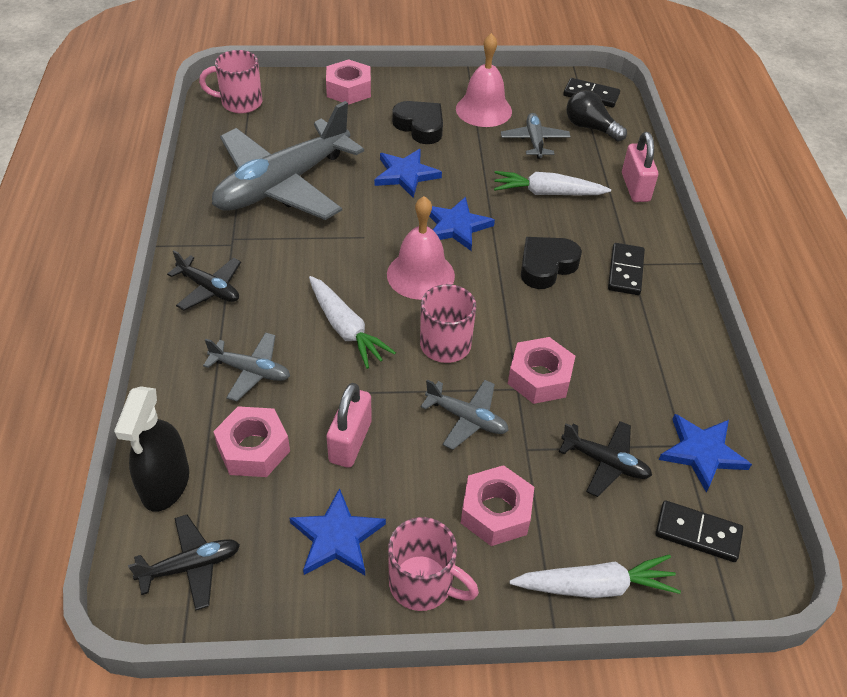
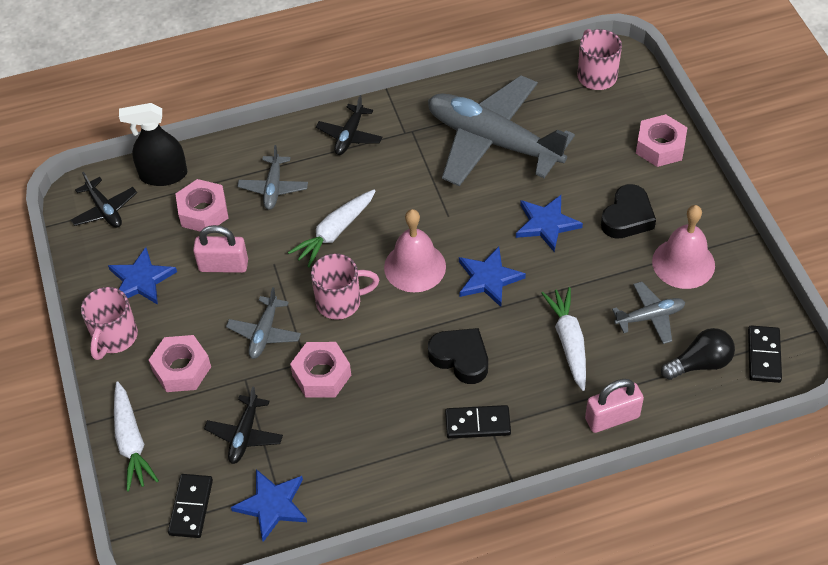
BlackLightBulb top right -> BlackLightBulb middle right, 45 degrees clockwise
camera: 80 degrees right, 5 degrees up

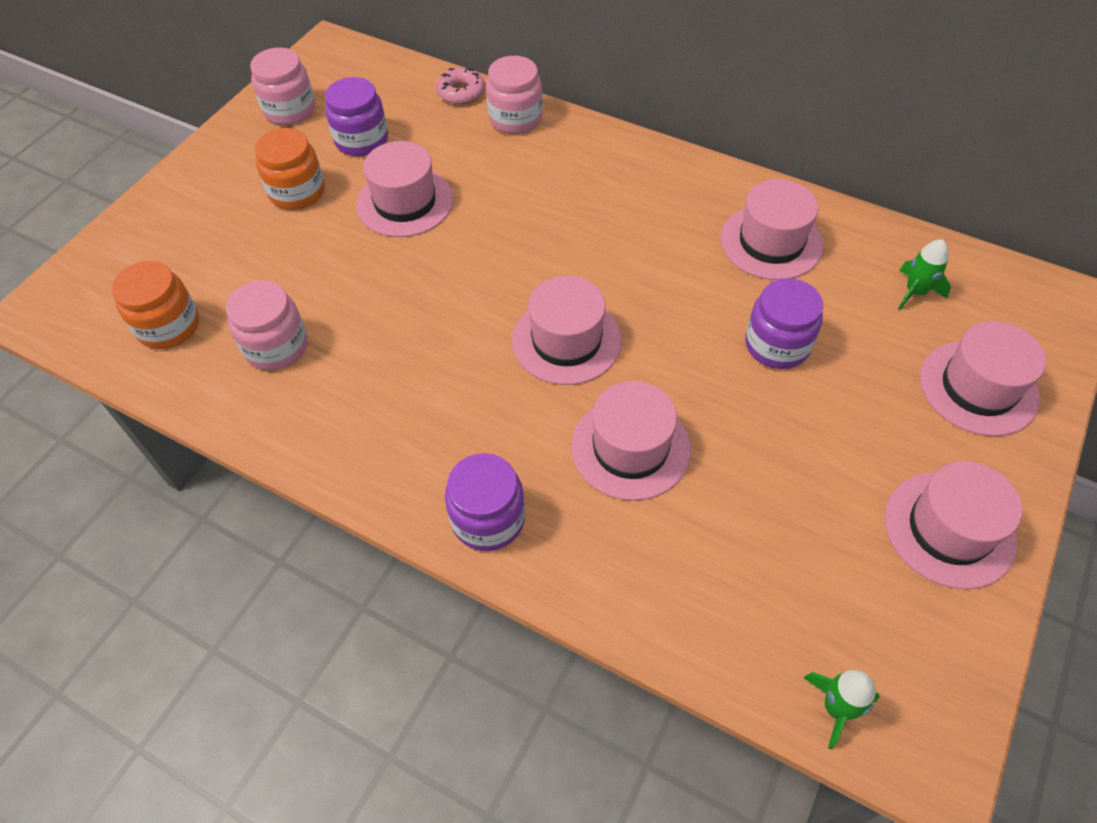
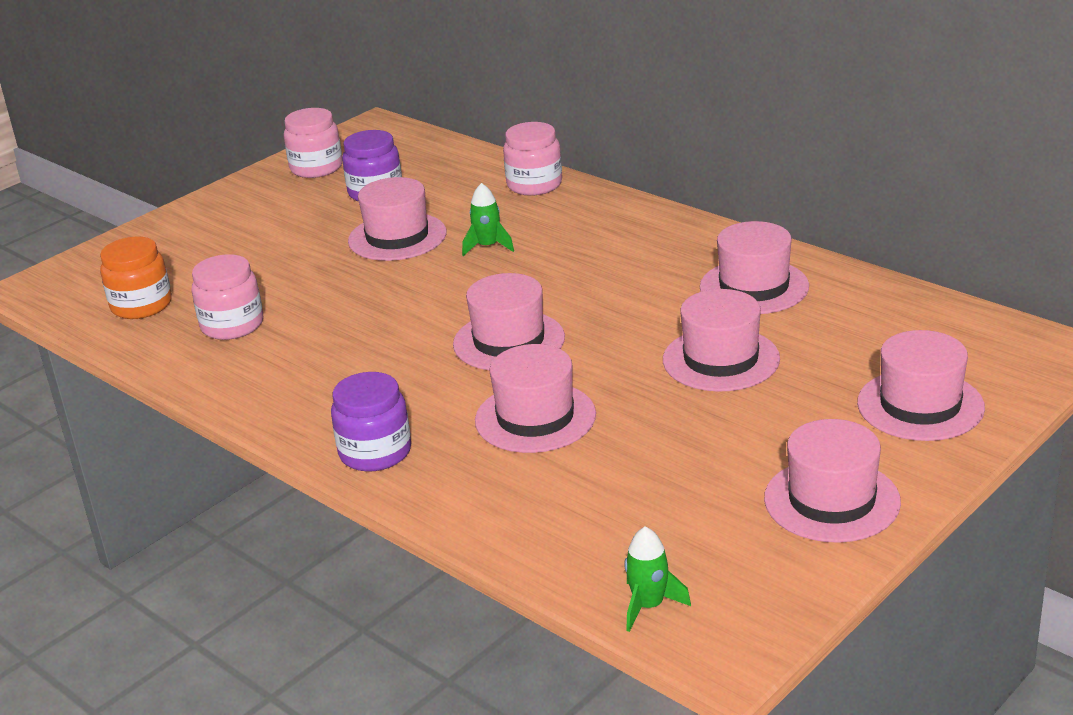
GreenRocket (no. 2 from left in the first image) top right -> GreenRocket (no. 1 from left) top centre, shifted
PurpleJar (no. 3 from left) middle right -> PinkHat (no. 4 from left) middle right
OrangeJar (no. 2 from left) top left -> none
PinkDonut top centre -> none
camera: 15 degrees right, 25 degrees down

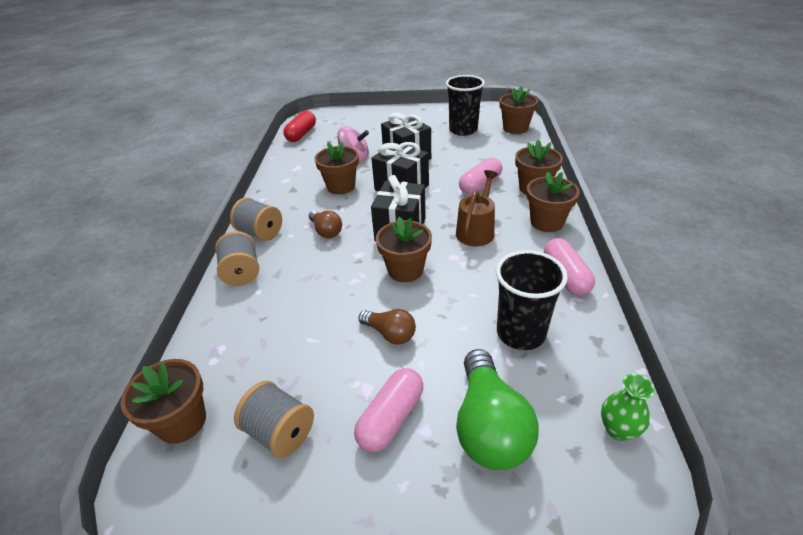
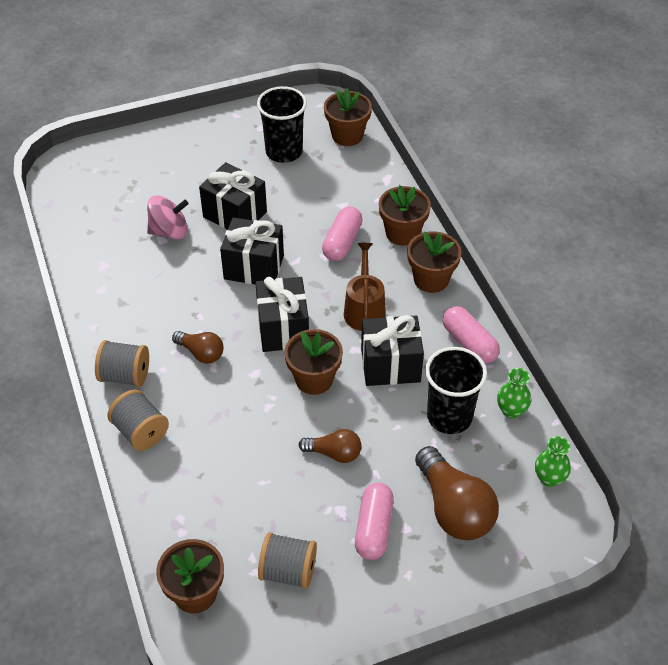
none -> BlackGift (no. 4 from left) centre
GreenLightBulb bottom centre -> BrownLightBulb (no. 3 from left) bottom right
none -> GreenVase (no. 1 from left) middle right
RedCapsule top centre -> none
BrownFlowerPot (no. 2 from left) top centre -> none
camera: 25 degrees left, 10 degrees up

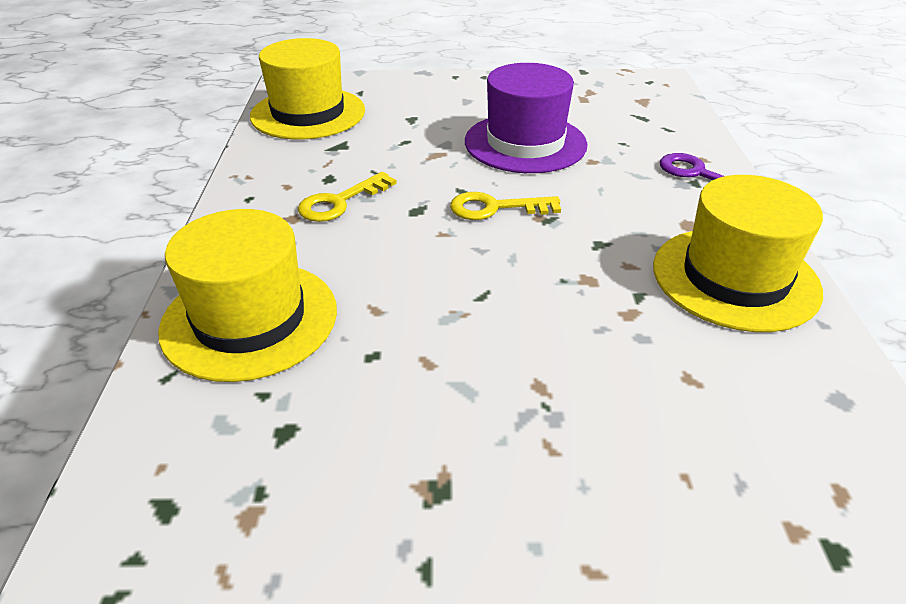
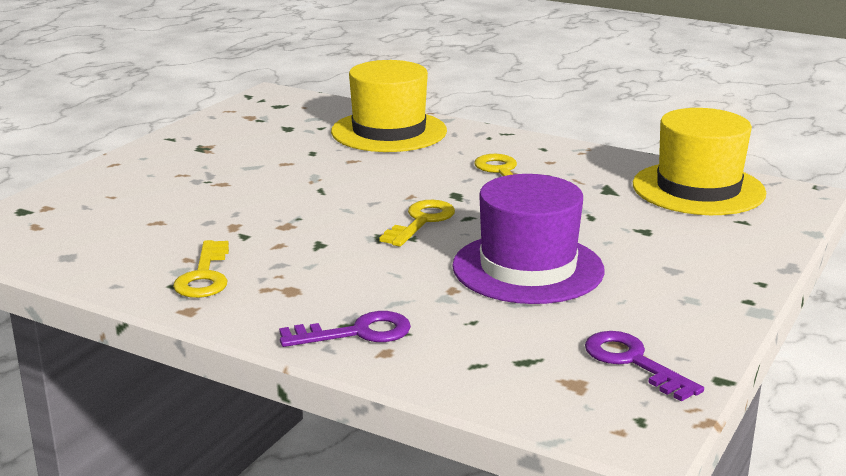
YellowHat (no. 3 from left) middle right -> YellowKey (no. 1 from left) middle left
none -> PurpleKey (no. 2 from left) bottom right
camera: 120 degrees right, 15 degrees down

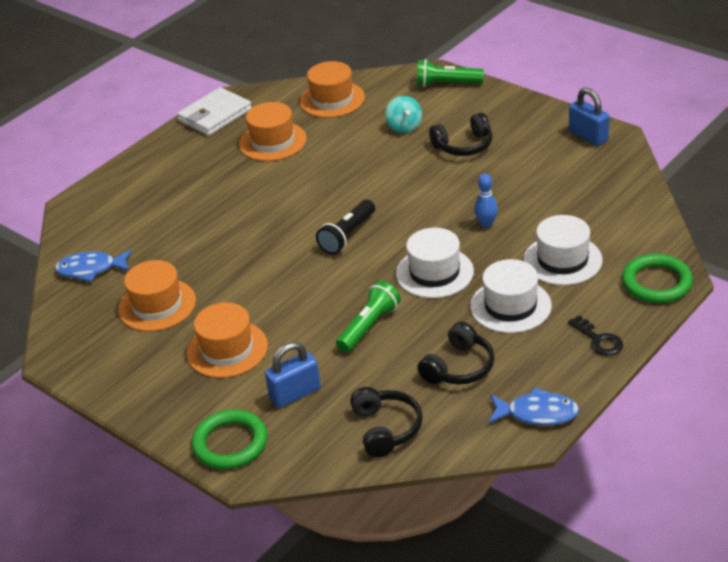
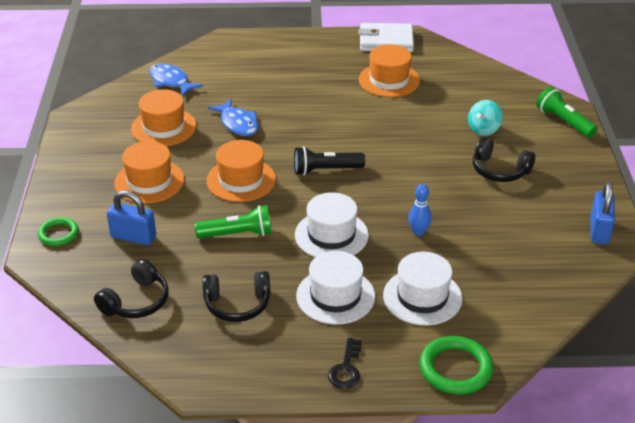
GreenRing (no. 1 from left) bottom left -> GreenRing (no. 1 from left) middle left, x0.63
OrangeHat (no. 4 from left in the first image) top centre -> OrangeHat (no. 3 from left) centre, shifted
BlueFish (no. 2 from left) bottom right -> BlueFish (no. 2 from left) top centre, shifted
camera: 45 degrees right, 0 degrees up

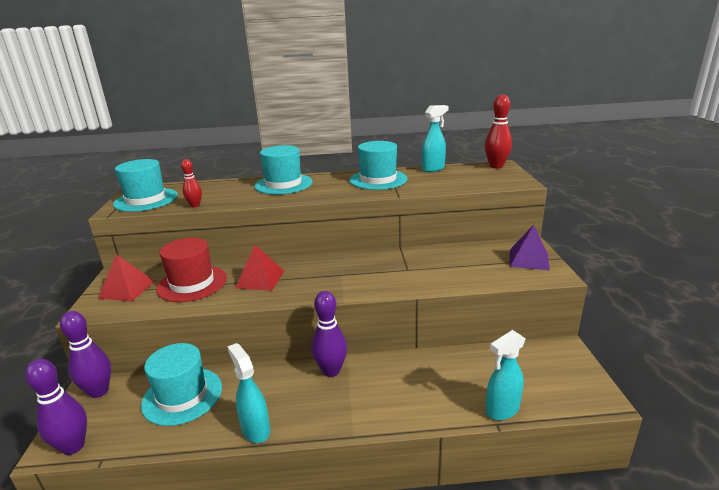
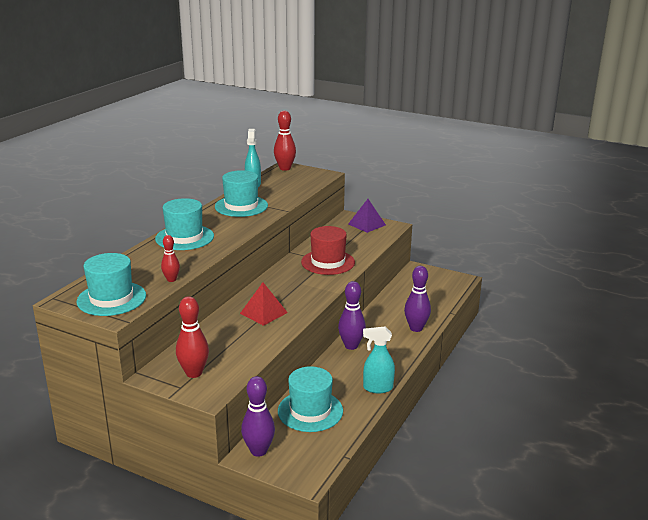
RedPyramid (no. 1 from left) middle left -> RedBowlingPin (no. 2 from left) middle left
RedHat middle left -> RedHat centre, shifted
PurpleBowlingPin (no. 1 from left in the first image) bottom left -> PurpleBowlingPin (no. 3 from left) centre, shifted
TurquoiseSprayBottle (no. 3 from left) bottom right -> none
camera: 60 degrees left, 0 degrees up

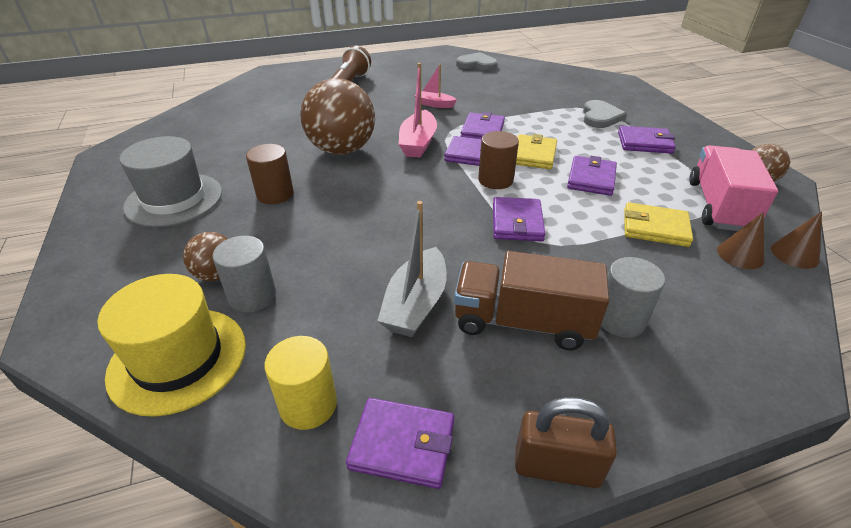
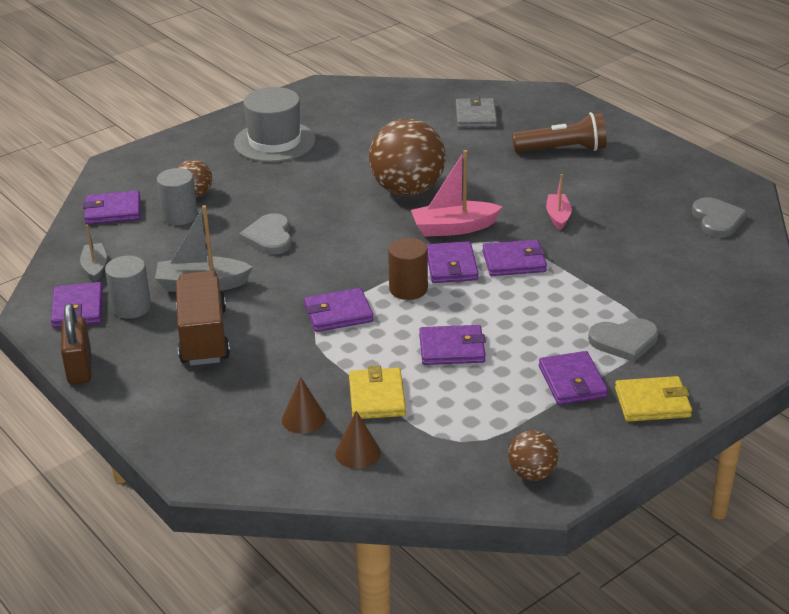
YellowCylinder bottom centre -> GreyBoat (no. 1 from left) middle left
YellowHat middle left -> PurpleWallet (no. 2 from left) middle left
GreyCylinder (no. 2 from left in the first image) middle right -> GreyCylinder (no. 1 from left) middle left, shifted
none -> GreyHeart (no. 1 from left) centre
BrownCone (no. 2 from left in the first image) middle right -> BrownCone (no. 1 from left) centre, shifted
none -> GreyWallet top centre
YellowWallet (no. 1 from left in the first image) top centre -> YellowWallet (no. 2 from left) middle right, shifted
BrownCylinder (no. 1 from left) top left -> none
PinkTruck middle right -> none
camera: 70 degrees right, 5 degrees down

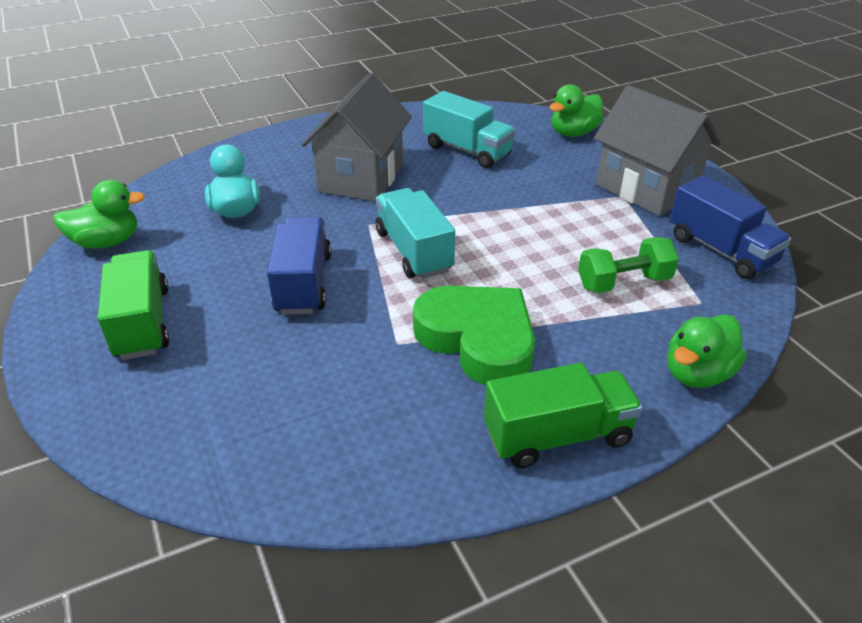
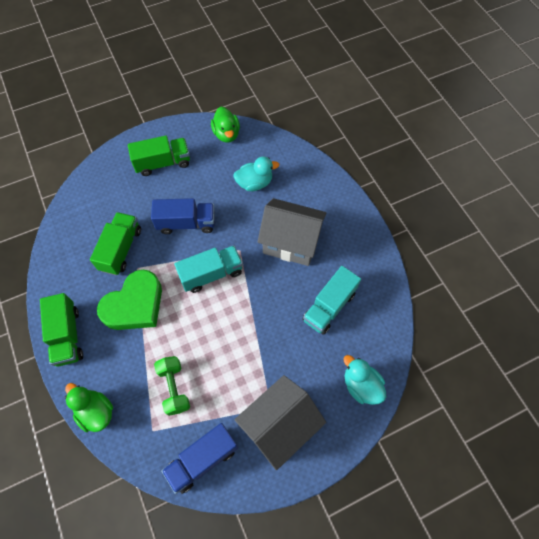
none -> GreenTruck (no. 2 from left) middle left
GreenDuck (no. 2 from left) top right -> TurquoiseDuck (no. 2 from left) bottom right
camera: 90 degrees right, 25 degrees up

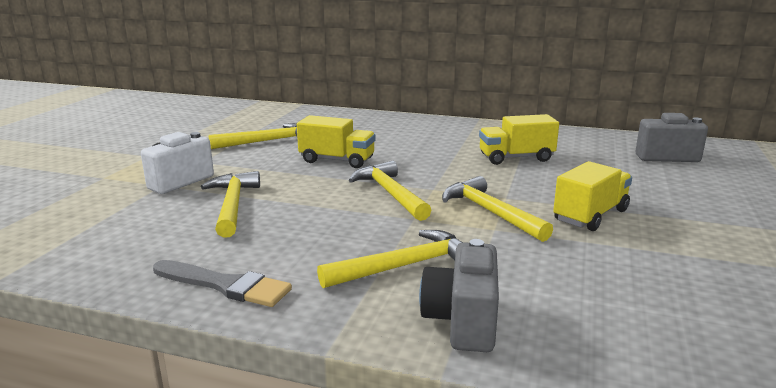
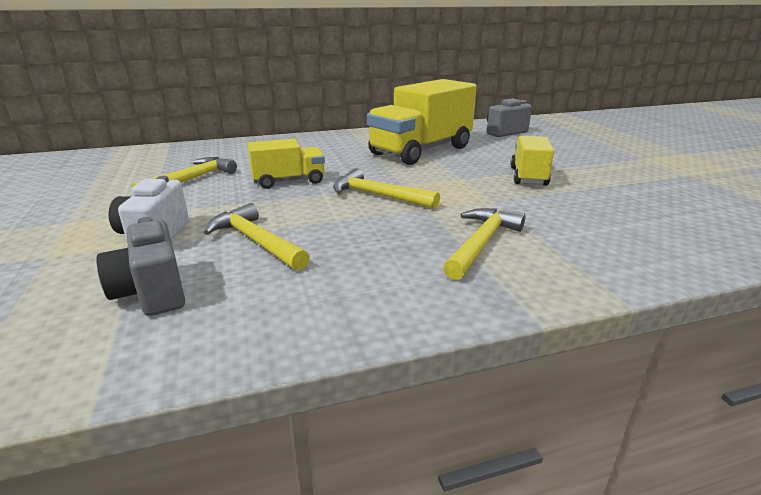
GreyCamera (no. 1 from left) bottom centre -> GreyCamera (no. 1 from left) middle left, shifted
YellowTruck (no. 2 from left) middle right -> YellowTruck (no. 2 from left) top centre, x1.87
GreyBrush bottom left -> none
YellowHammer (no. 5 from left) centre -> none
camera: 35 degrees left, 5 degrees up

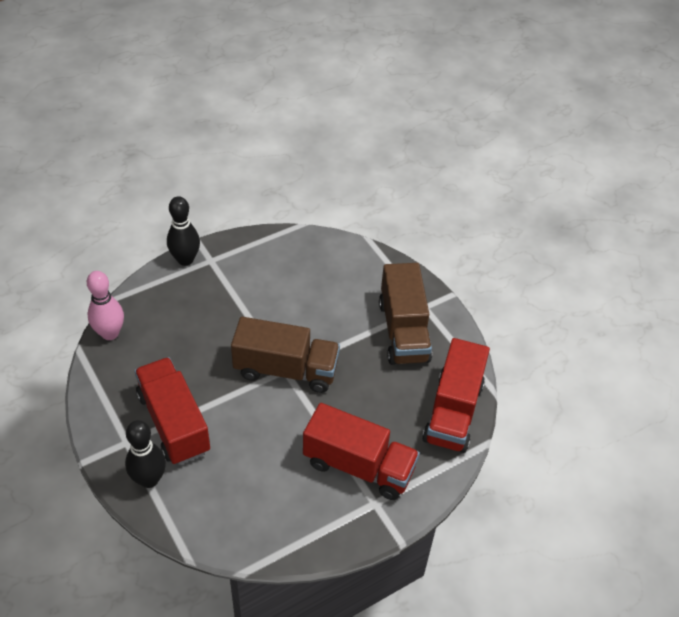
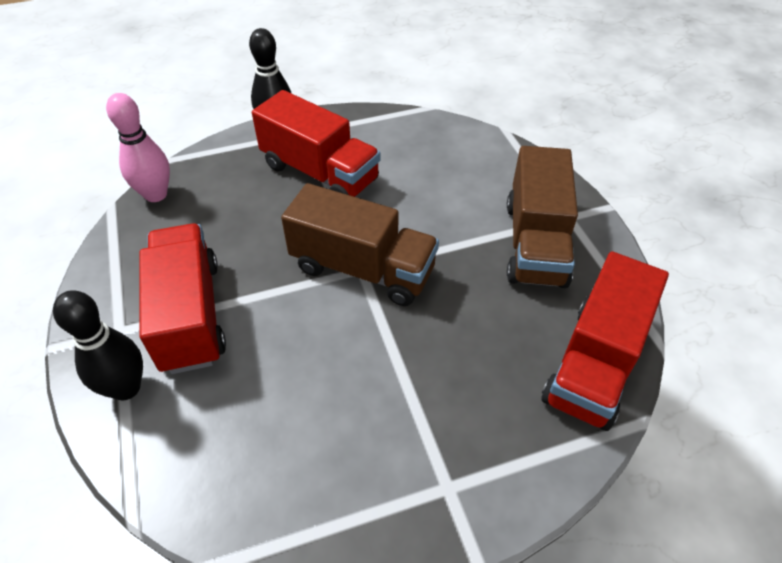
RedTruck (no. 2 from left) bottom centre -> RedTruck (no. 2 from left) top centre, shifted
camera: 15 degrees right, 0 degrees up

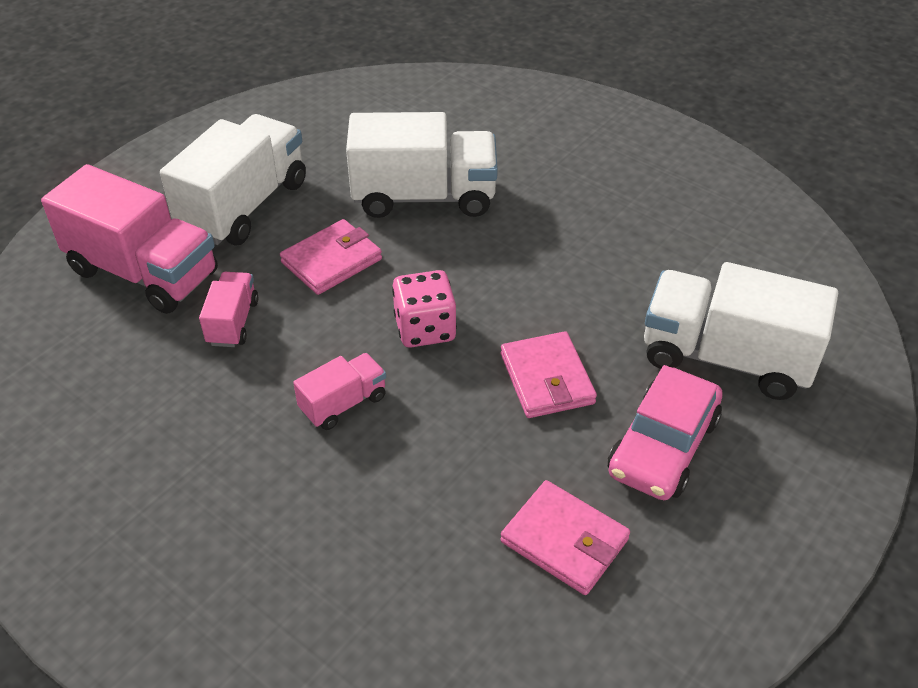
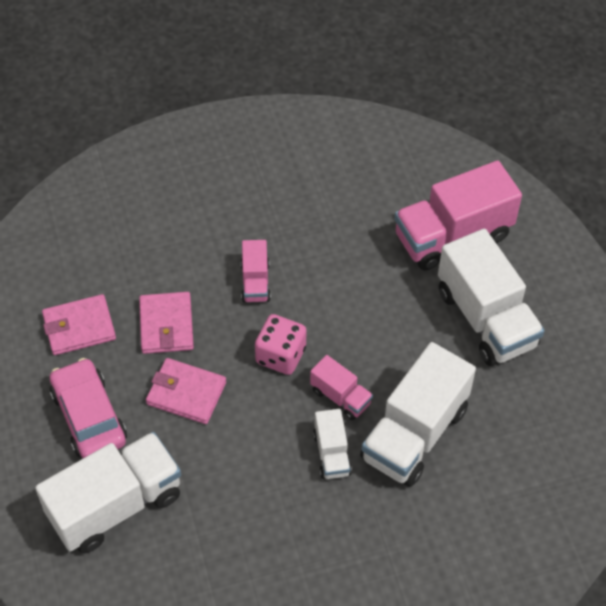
PinkWallet (no. 1 from left in the first image) centre -> PinkWallet (no. 2 from left) middle left, shifted
PinkTruck (no. 2 from left) middle left -> PinkTruck (no. 2 from left) centre, shifted
none -> WhiteTruck (no. 2 from left) bottom centre
camera: 125 degrees right, 10 degrees up

